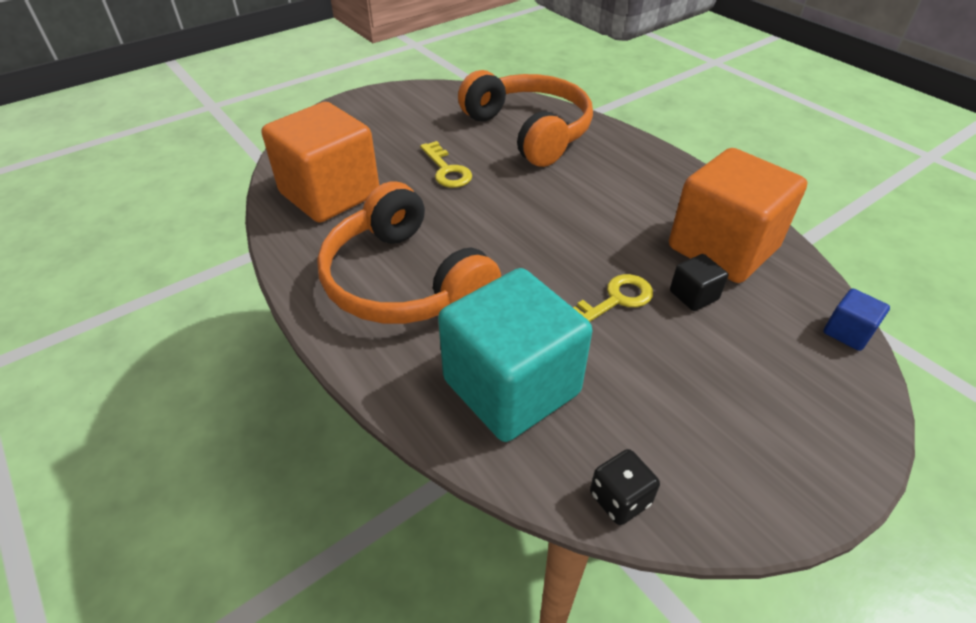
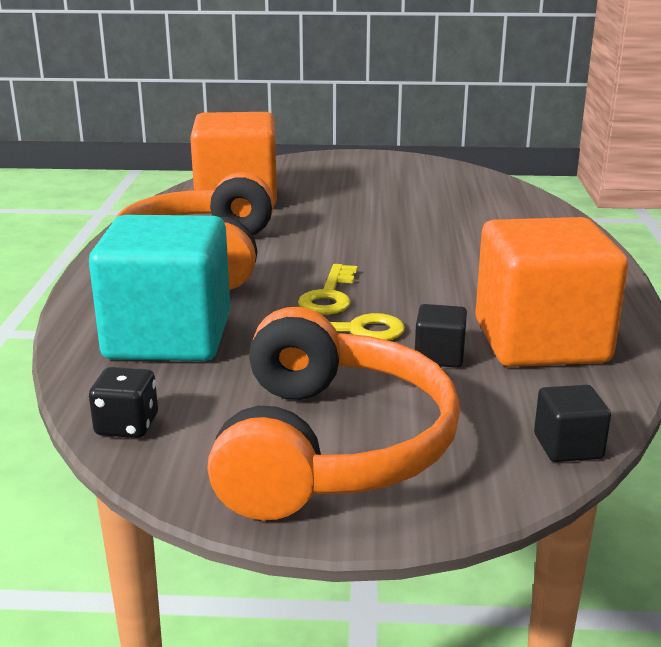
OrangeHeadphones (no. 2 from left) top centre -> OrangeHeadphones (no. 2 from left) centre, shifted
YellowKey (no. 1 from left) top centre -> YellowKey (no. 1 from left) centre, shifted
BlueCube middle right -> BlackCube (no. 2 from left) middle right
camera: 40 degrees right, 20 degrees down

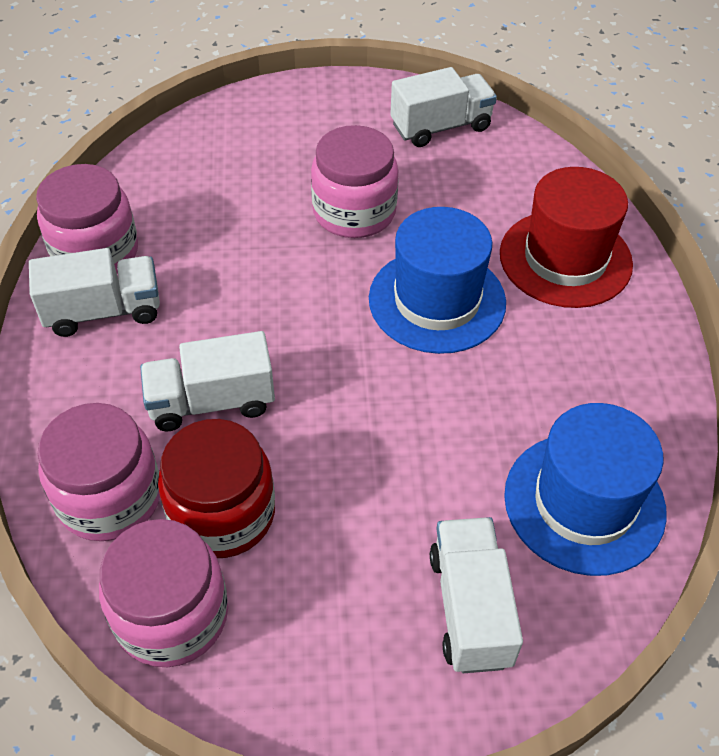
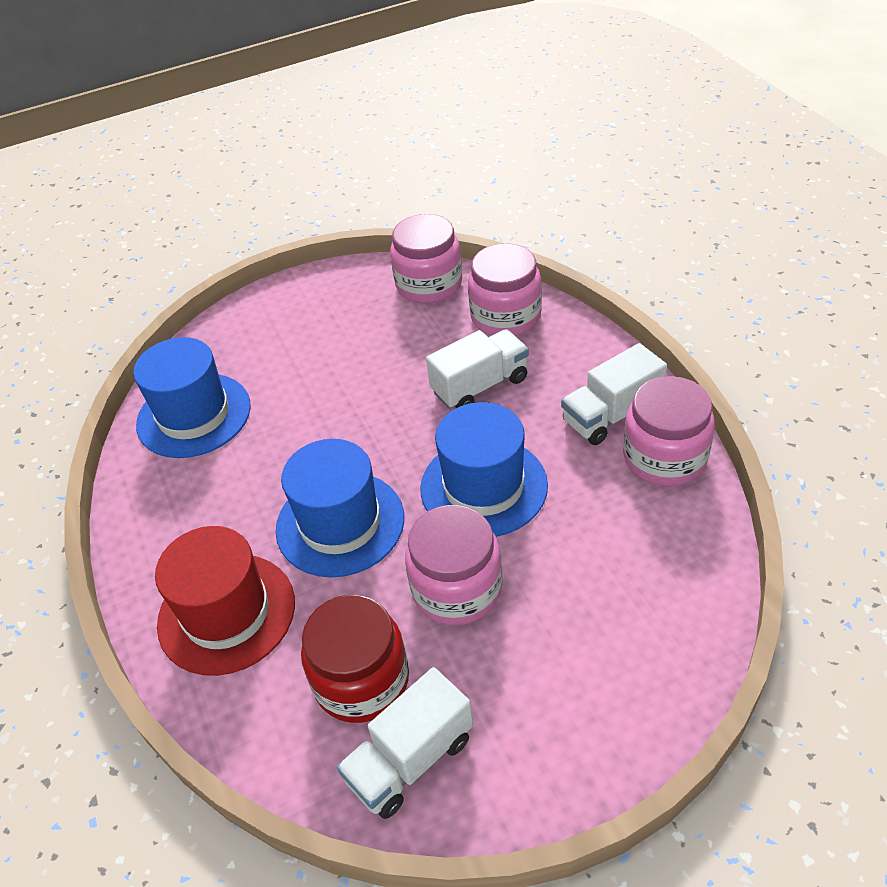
RedJar middle left -> RedJar bottom centre, shifted
none -> BlueHat (no. 3 from left) centre
WhiteTruck (no. 4 from left) bottom centre -> none
camera: 165 degrees right, 5 degrees down

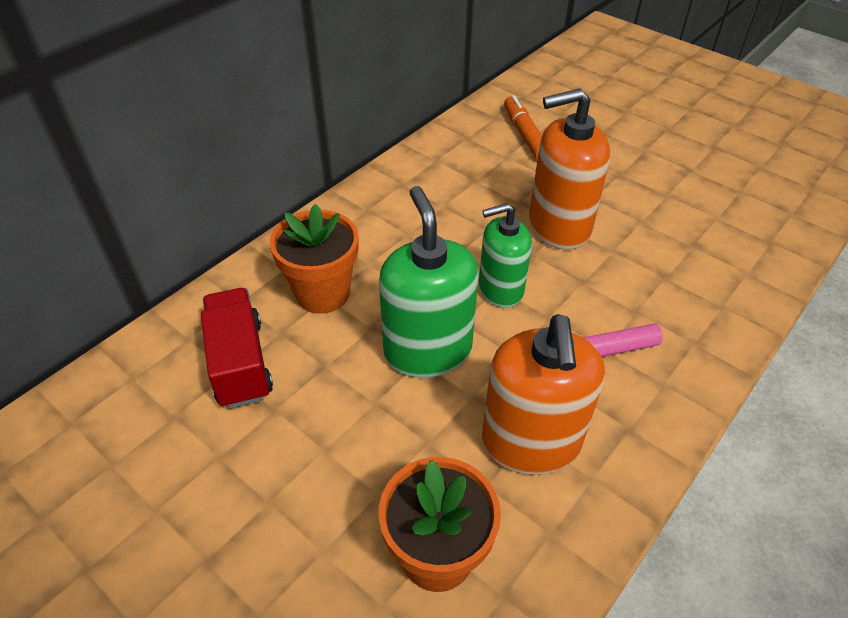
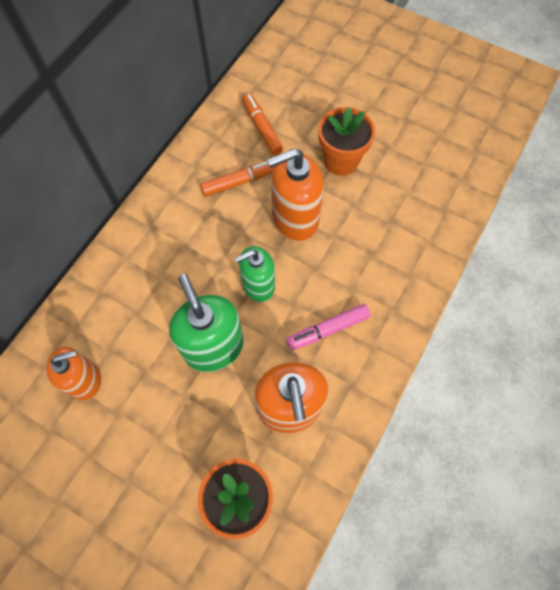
RedTruck middle left -> OrangeSoapDispenser (no. 1 from left) middle left
none -> OrangeMarker (no. 1 from left) top centre
OrangeFlowerPot (no. 1 from left in the first image) centre -> OrangeFlowerPot (no. 2 from left) top centre, shifted
camera: 10 degrees left, 20 degrees up

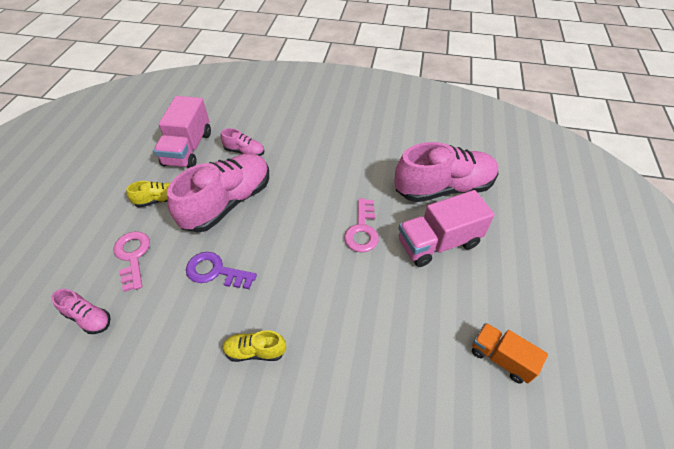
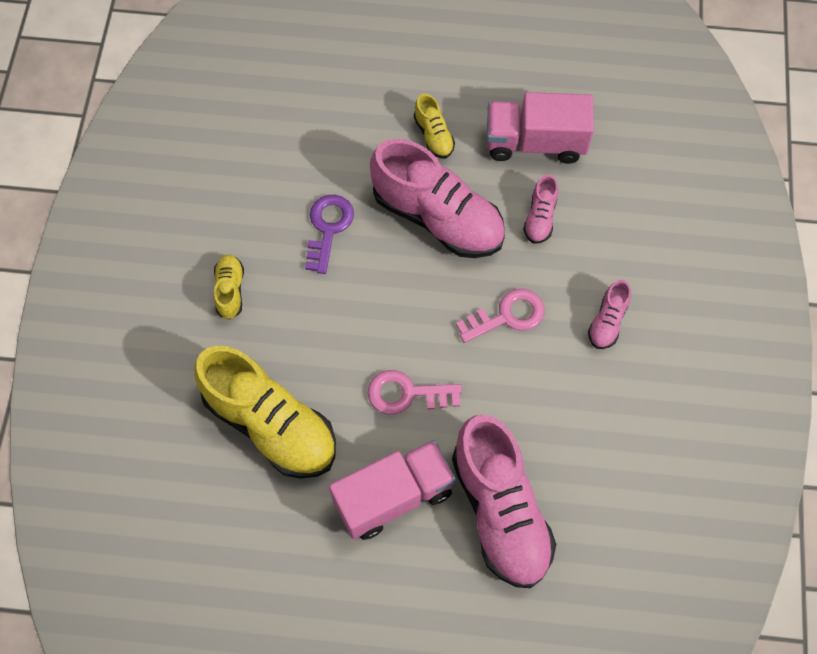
none -> YellowShoe (no. 2 from left) middle left
PinkTruck (no. 2 from left in the first image) centre -> PinkTruck (no. 1 from left) bottom centre, 90 degrees clockwise
PinkKey (no. 1 from left in the first image) middle left -> PinkKey (no. 2 from left) centre, shifted
PinkShoe (no. 1 from left in the first image) bottom left -> PinkShoe (no. 4 from left) middle right, shifted
OrangeTruck bottom right -> none
camera: 85 degrees right, 15 degrees up

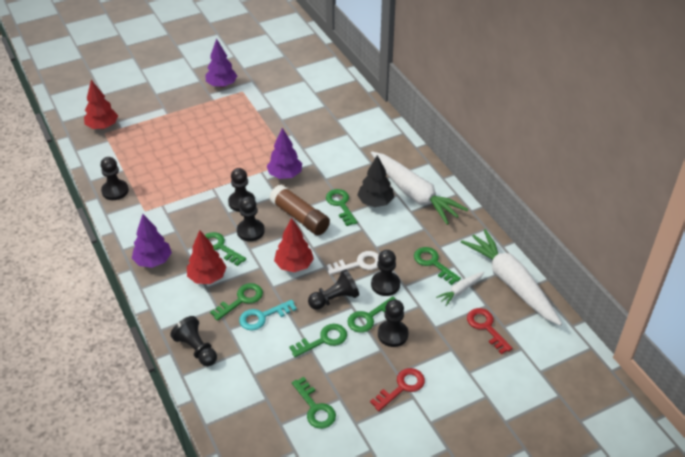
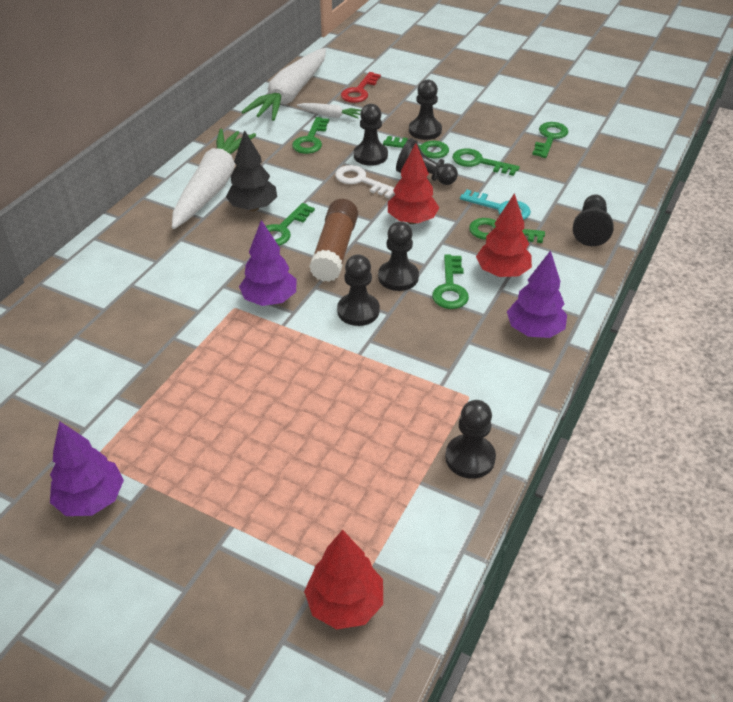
RedKey (no. 1 from left) bottom centre -> none
camera: 125 degrees left, 0 degrees up

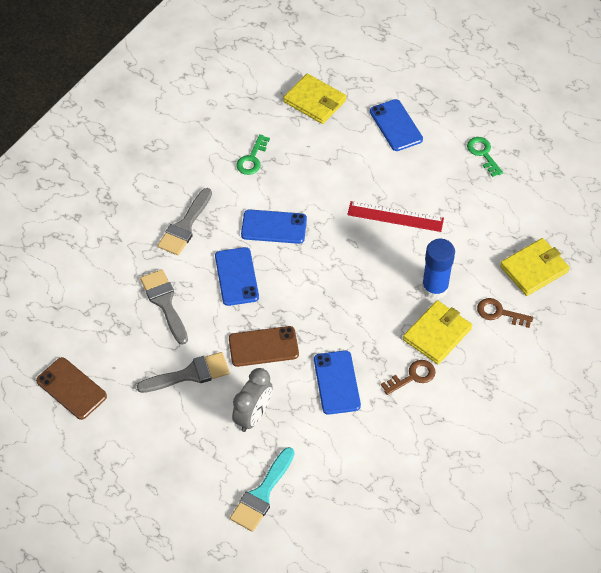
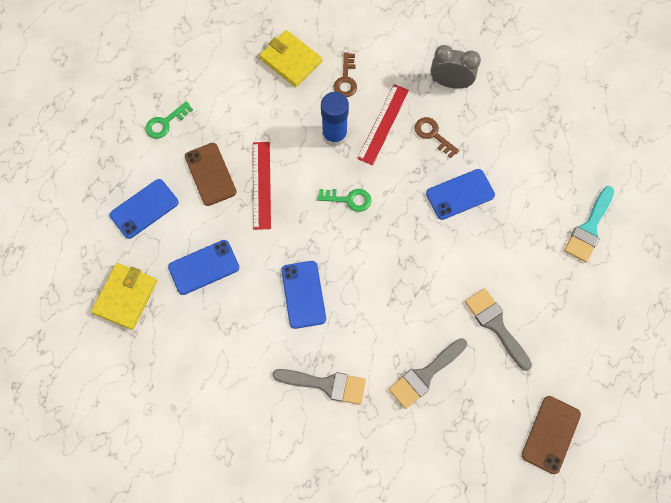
BluePhone (no. 1 from left in the first image) centre -> BluePhone (no. 2 from left) middle left, shifted
BrownPhone (no. 2 from left in the first image) centre -> BrownPhone (no. 1 from left) middle left, shifted
GreenKey (no. 1 from left in the first image) top centre -> GreenKey (no. 2 from left) centre, shifted
YellowWallet (no. 2 from left) middle right -> RedRuler (no. 2 from left) top centre
GreyClock bottom centre -> GreyClock top right, shifted
TurquoiseBrush bottom centre -> TurquoiseBrush middle right, 105 degrees clockwise
camera: 105 degrees left, 15 degrees up

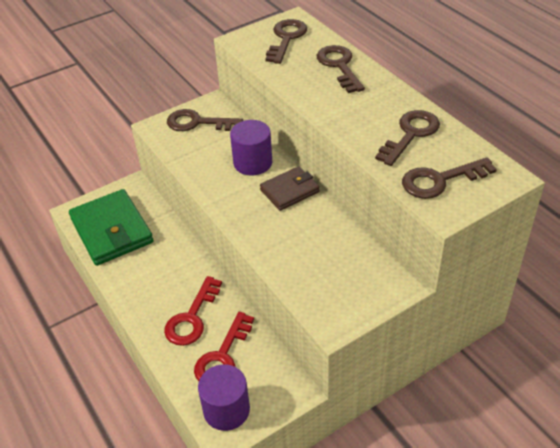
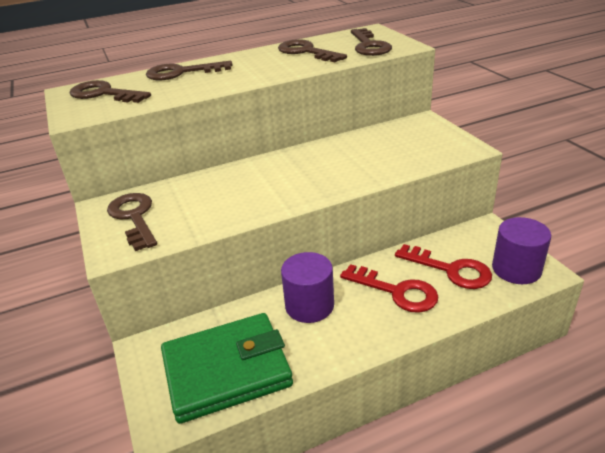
BrownKey (no. 1 from left in the first image) top centre -> BrownKey (no. 2 from left) middle left, 135 degrees clockwise
PurpleCylinder (no. 2 from left in the first image) top centre -> PurpleCylinder (no. 1 from left) centre, shifted
BrownWallet centre -> none
camera: 80 degrees left, 10 degrees down

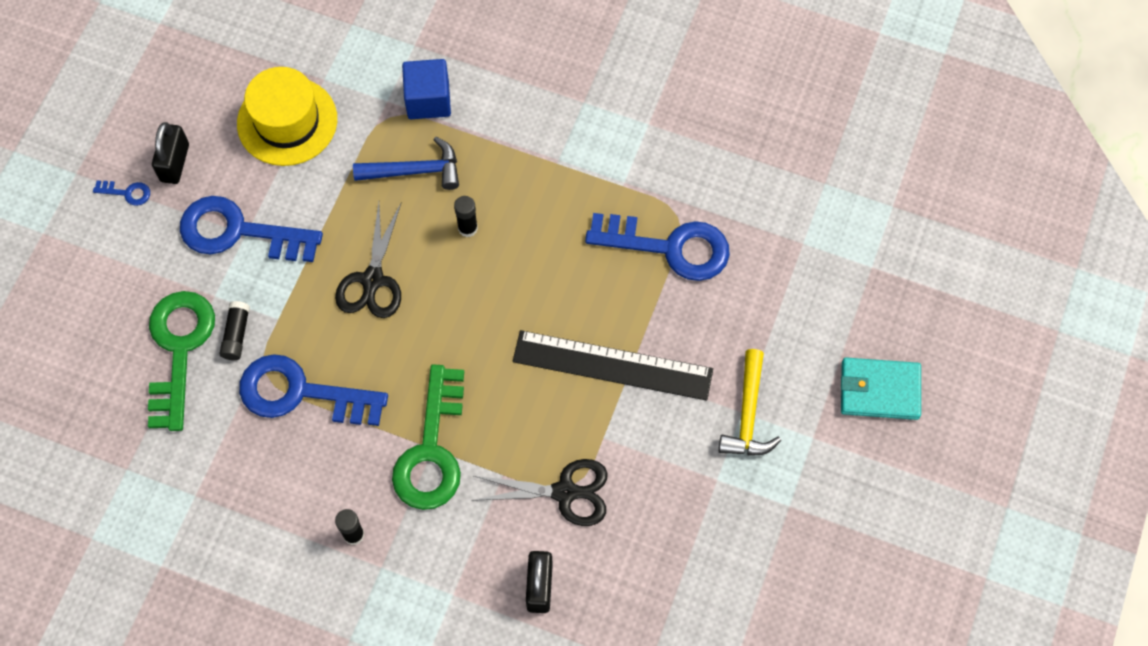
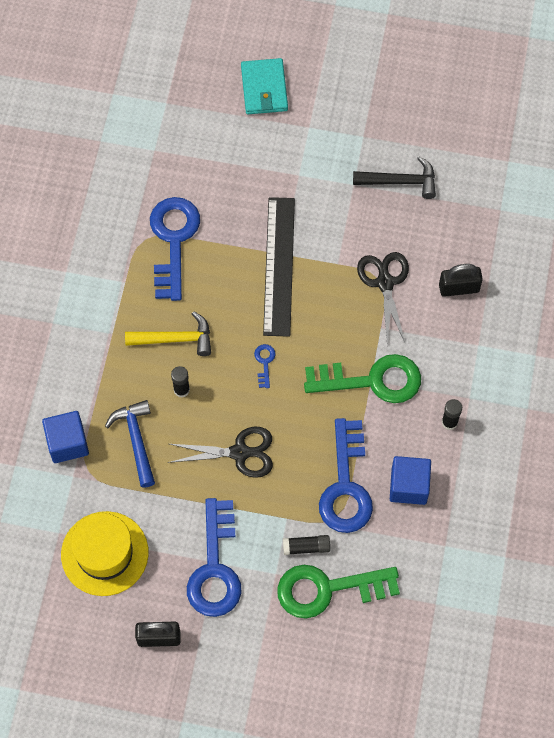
YellowHammer centre -> YellowHammer middle left, shifted
BlueKey (no. 1 from left in the first image) top left -> BlueKey (no. 3 from left) centre, shifted
none -> BlackHammer top right
none -> BlueCube (no. 2 from left) middle right
camera: 100 degrees left, 0 degrees up

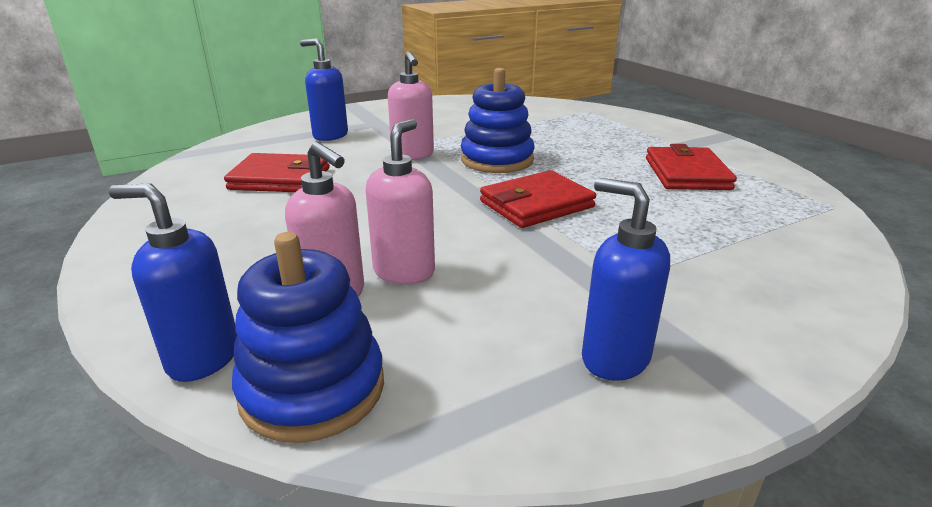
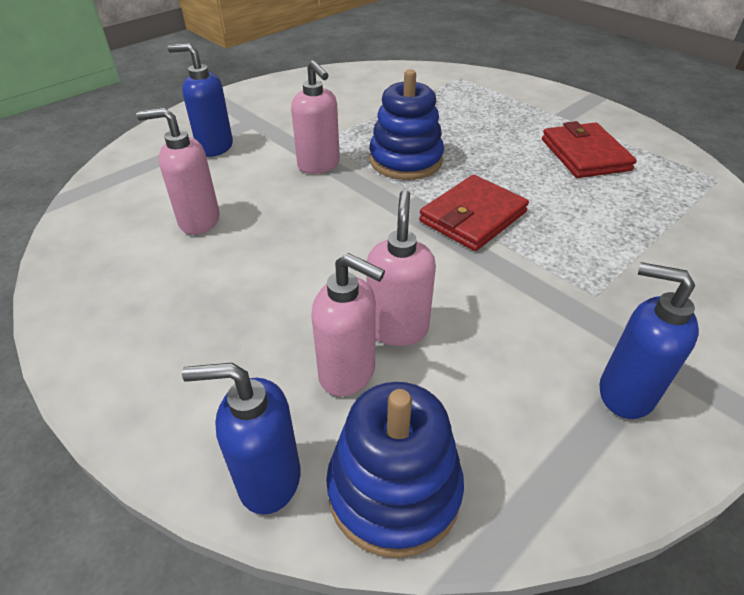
RedWallet (no. 1 from left) middle left -> PinkSoapDispenser (no. 1 from left) top left
camera: 15 degrees left, 15 degrees up

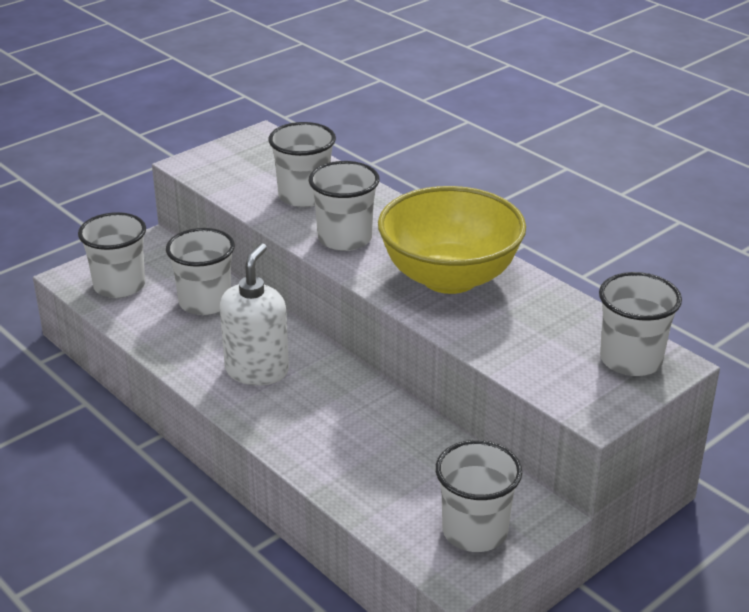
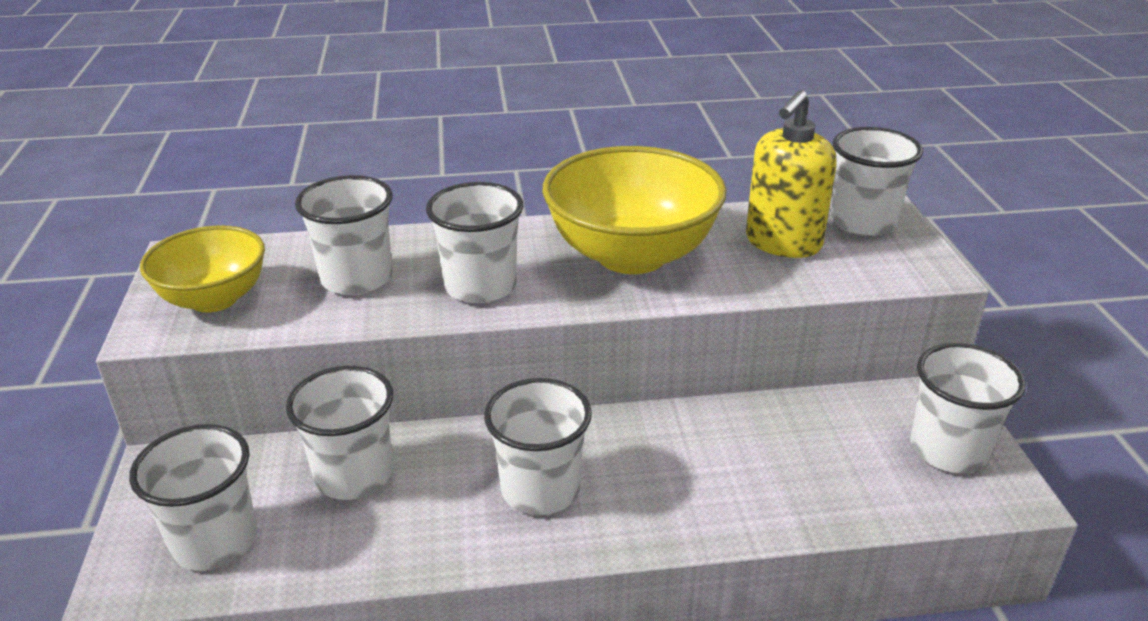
none -> YellowBowl (no. 1 from left) middle left
WhiteSoapDispenser centre -> WhiteCup (no. 5 from left) bottom centre
none -> YellowSoapDispenser top right
camera: 55 degrees left, 0 degrees up

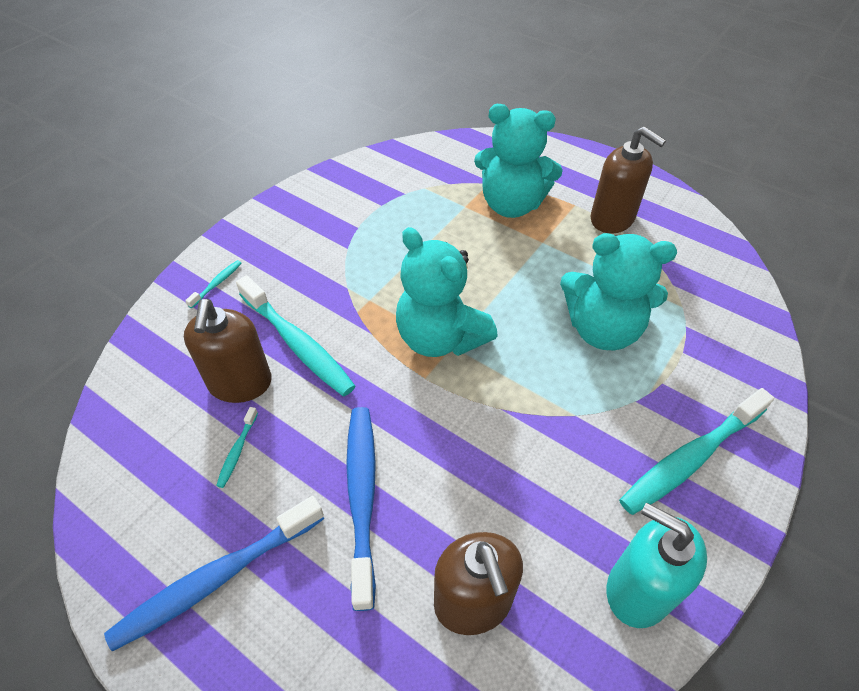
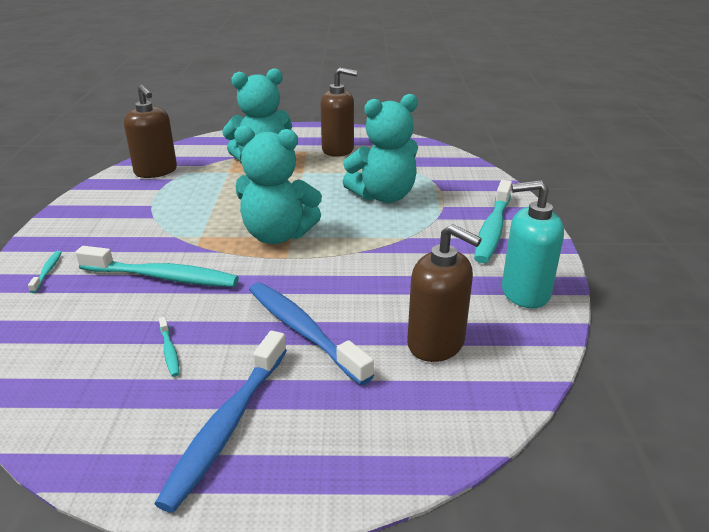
BrownSoapDispenser (no. 1 from left) middle left -> BrownSoapDispenser (no. 1 from left) top left, shifted
camera: 35 degrees left, 20 degrees down

